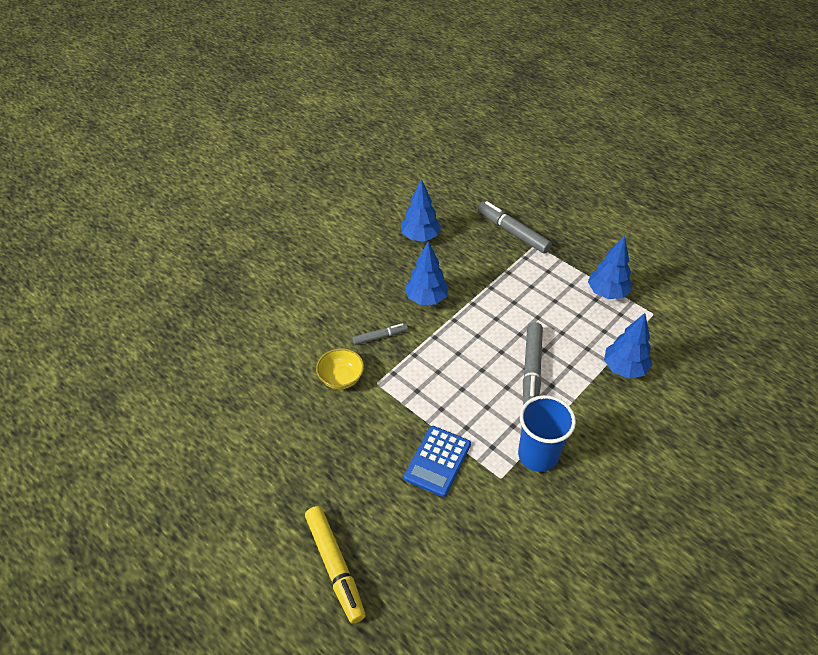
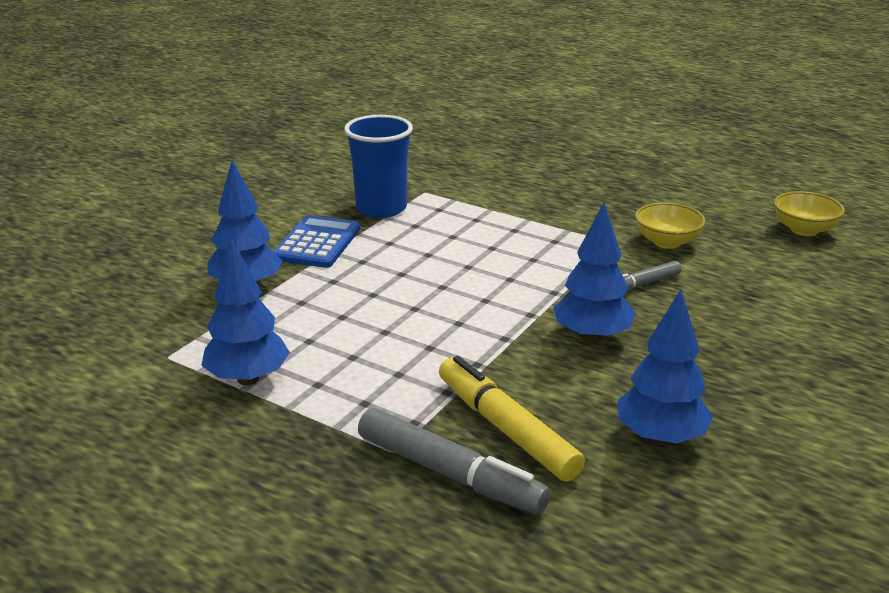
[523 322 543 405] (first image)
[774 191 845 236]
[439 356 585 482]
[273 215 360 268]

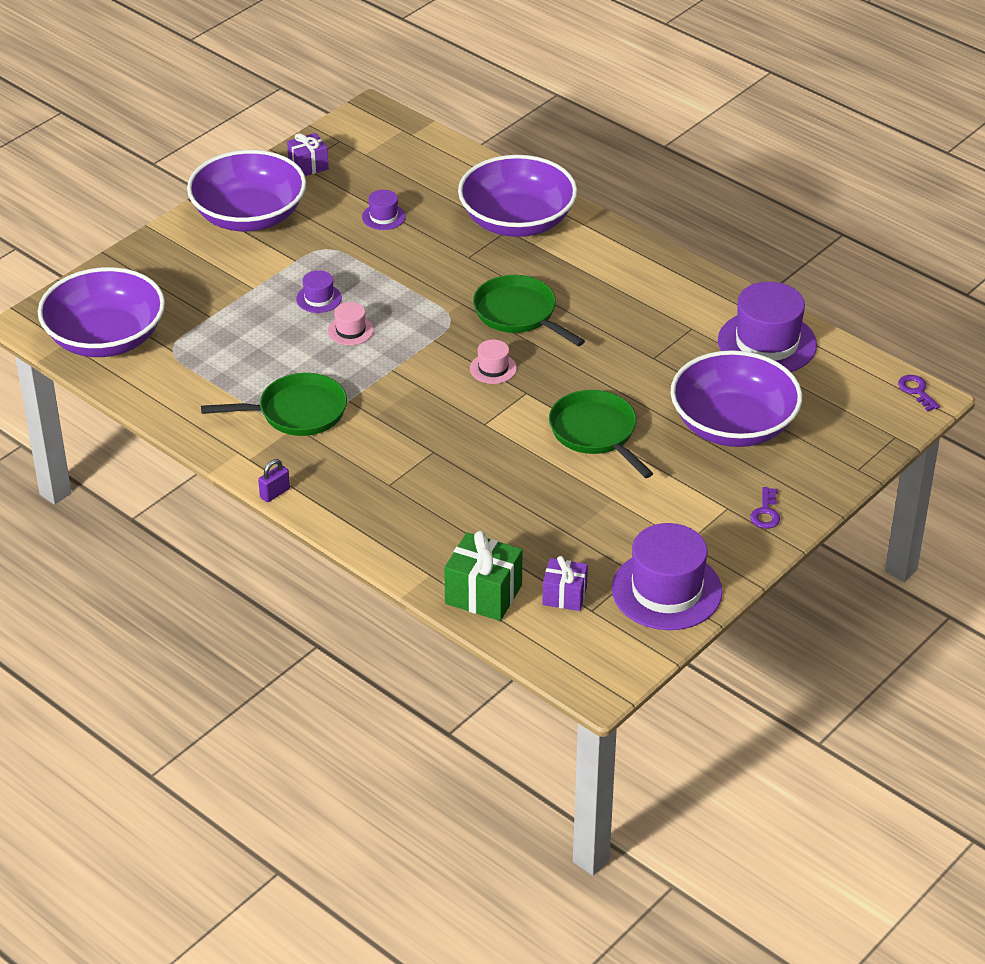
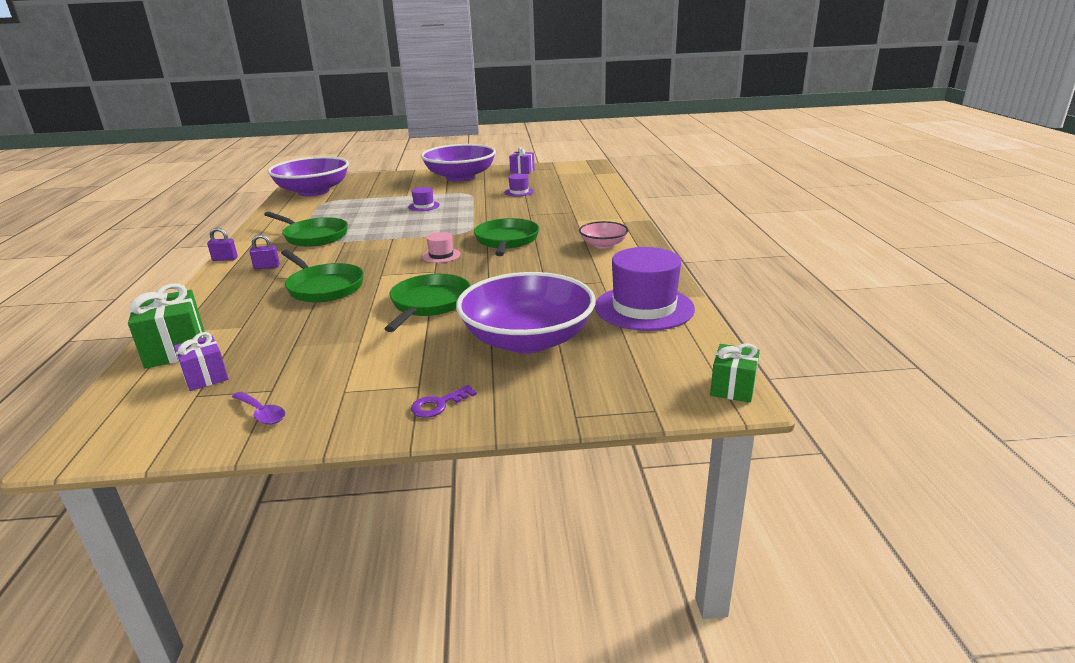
[328 302 374 345] (first image)
[458 155 577 237] (first image)
[249 234 280 269]
[281 250 364 302]
[579 221 628 249]
[232 392 285 424]
[710 343 760 403]

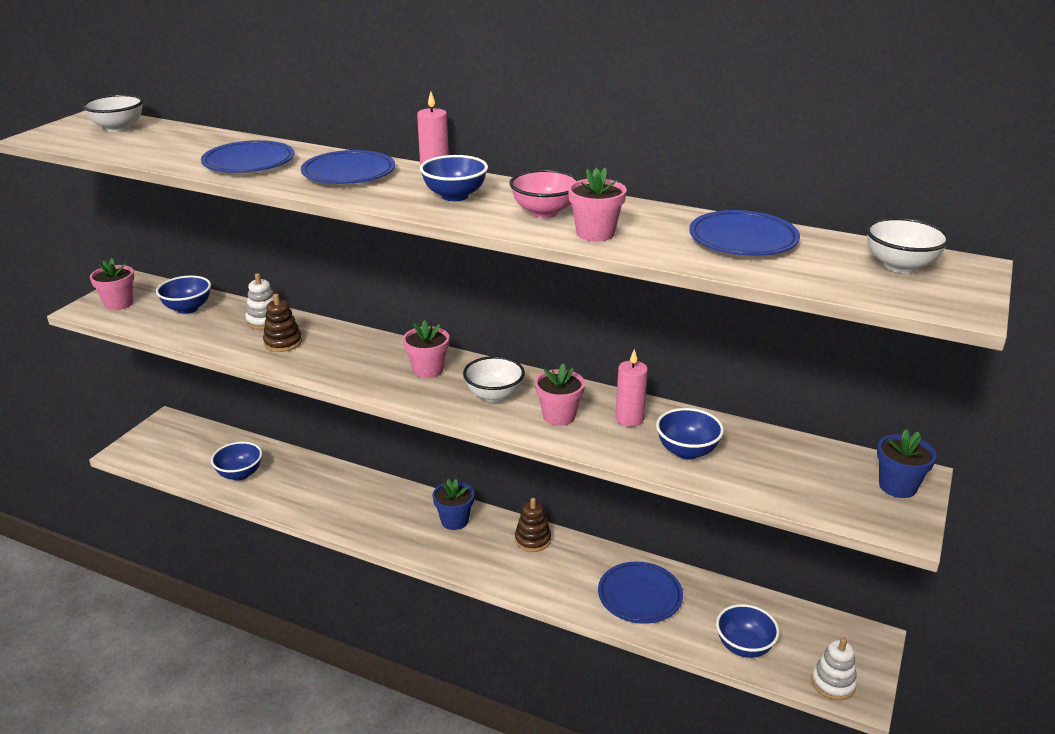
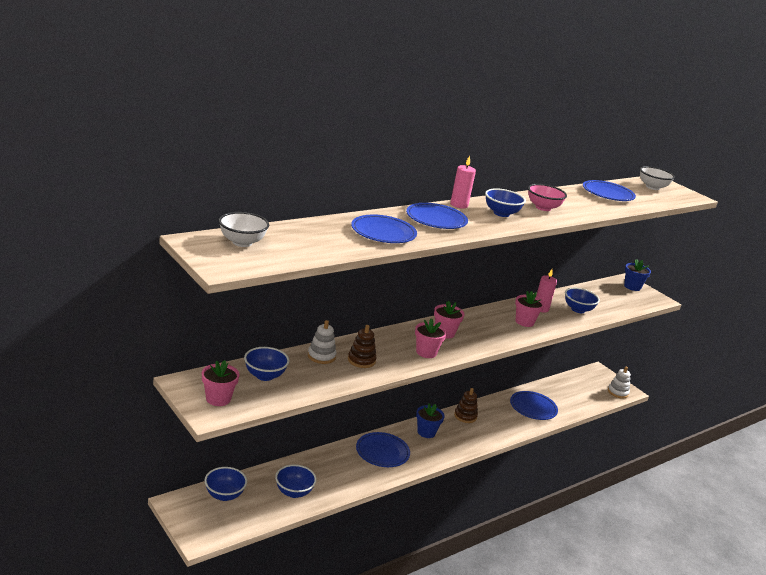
[463 356 525 402] (first image)
[356 432 410 467]
[415 318 447 358]
[204 467 247 501]

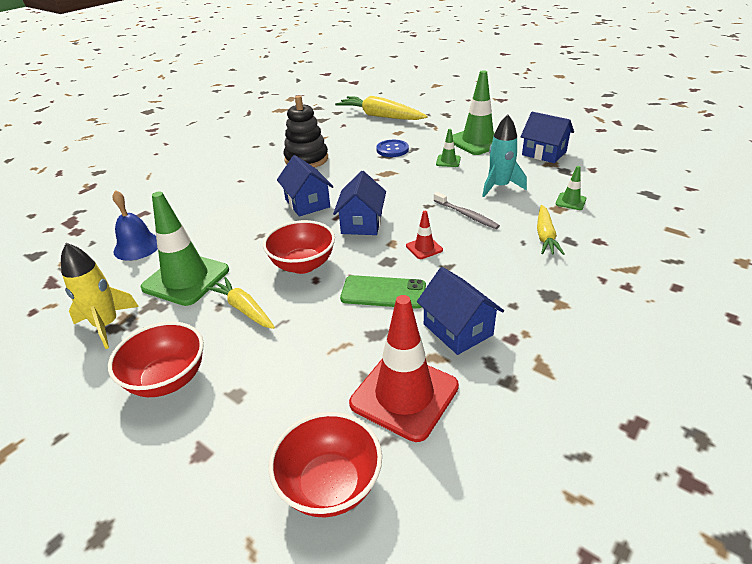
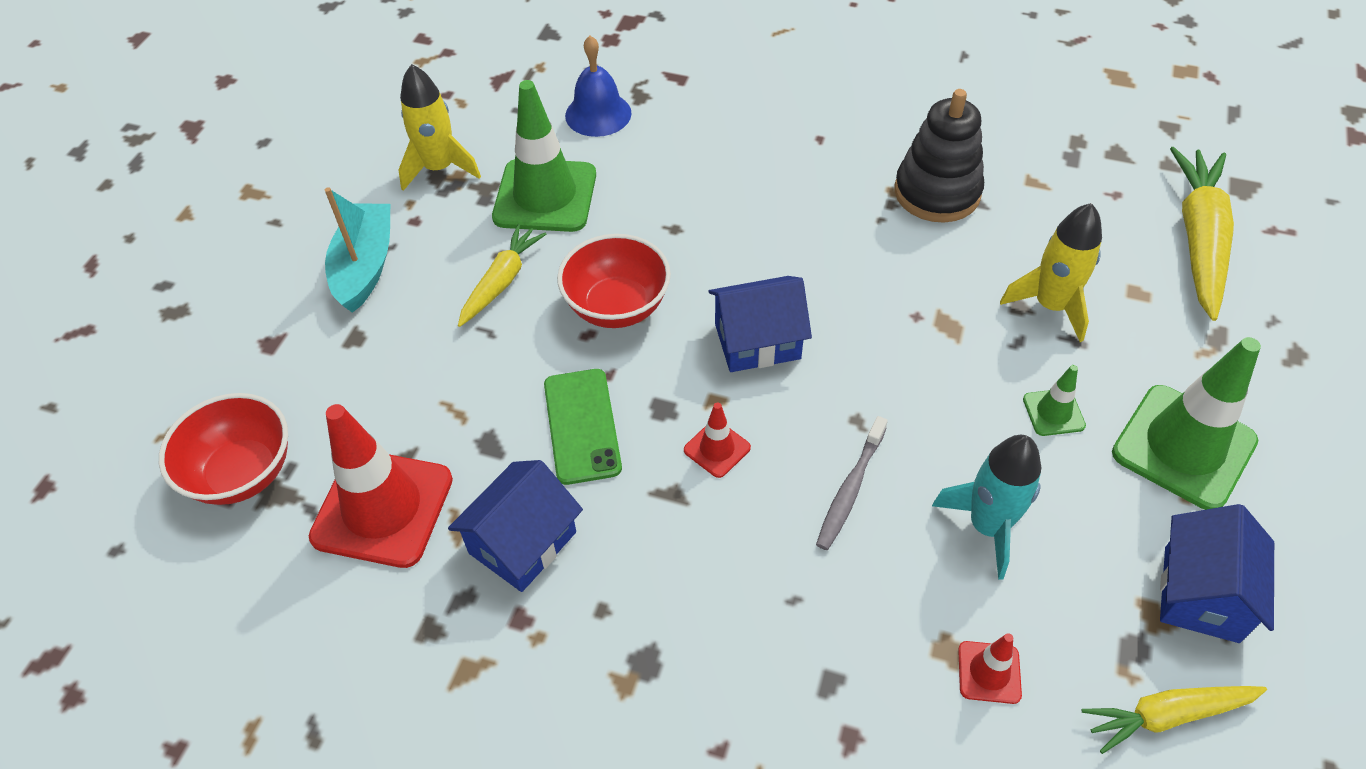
[277 155 334 217] (first image)
[1082 686 1267 754]
[325 187 390 313]
[1000 203 1102 342]
[958 633 1022 704]

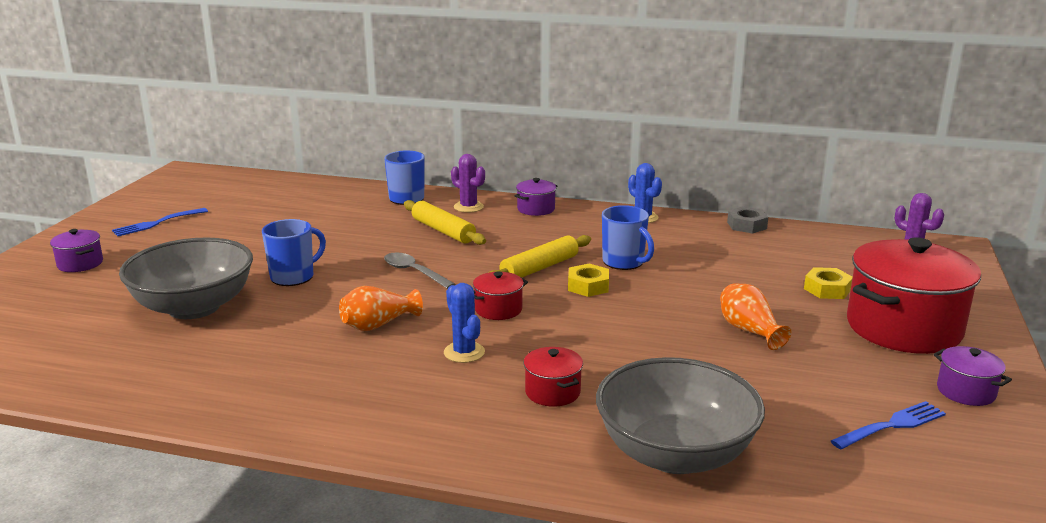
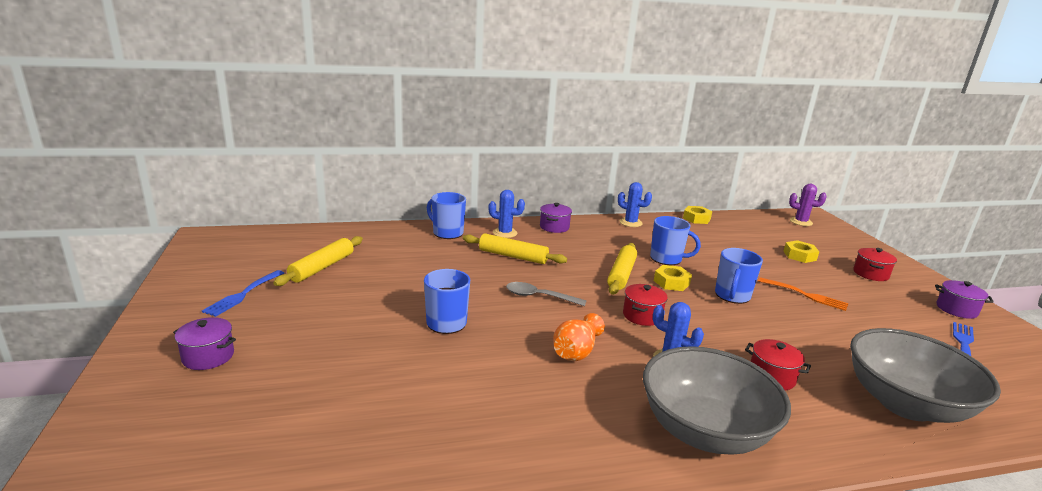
[273 236 363 286]
[715 248 763 304]
[643 346 791 455]
[758 277 849 311]
[489 190 525 238]
[683 206 712 224]
[853 248 897 281]

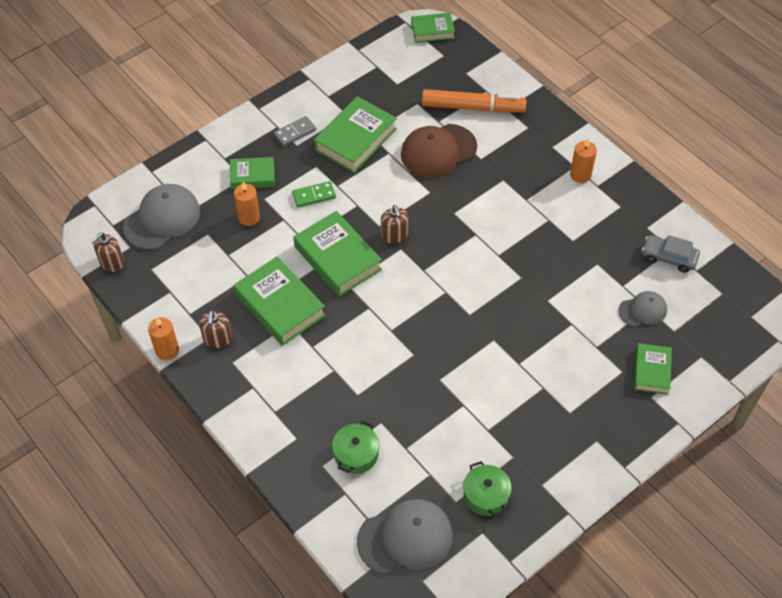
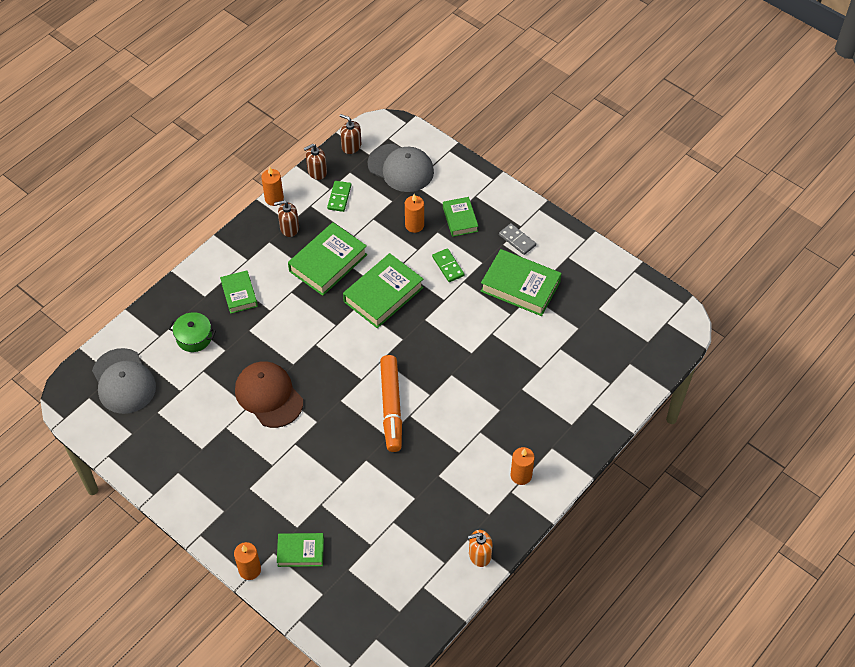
[463 461 512 516] (first image)
[619 291 667 327] (first image)
[642 235 700 273] (first image)
[234 542 261 580]
[327 181 351 212]
[468 530 492 567]
[304 144 327 180]
[235 361 303 428]
[220 270 258 314]
[380 355 402 452]

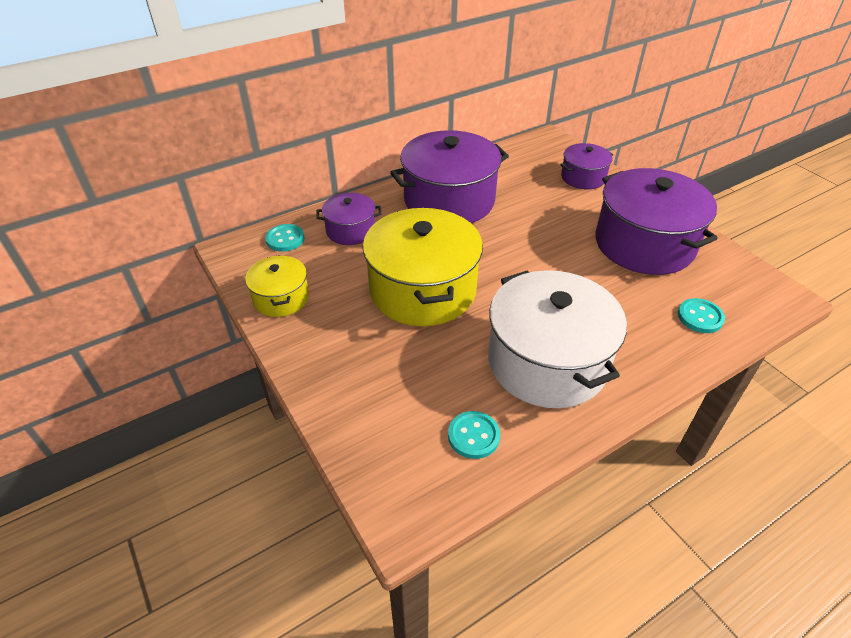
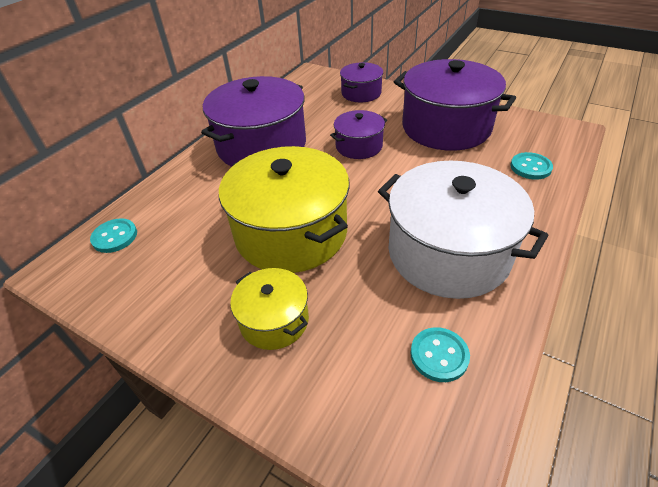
[230 268 309 350]
[330 110 387 159]

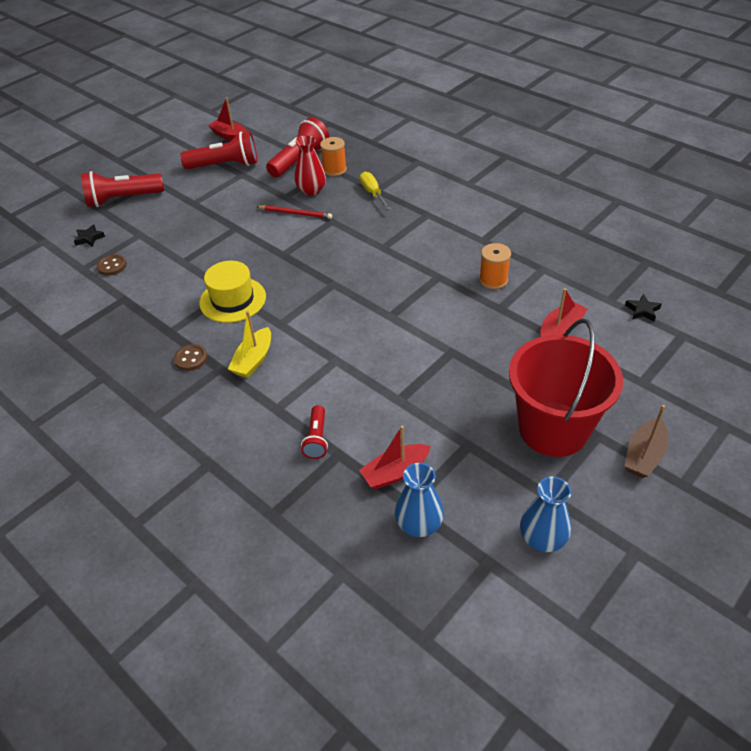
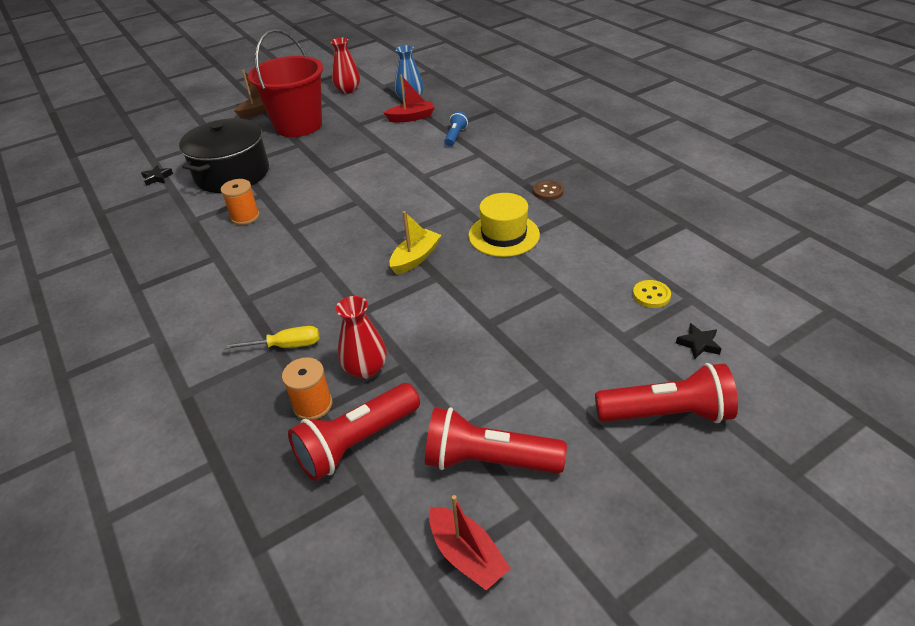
[256 205 332 219] (first image)
[389 211 441 274]
[179 118 269 193]
[633 280 671 308]
[444 111 468 146]
[331 38 360 94]
[223 326 320 349]

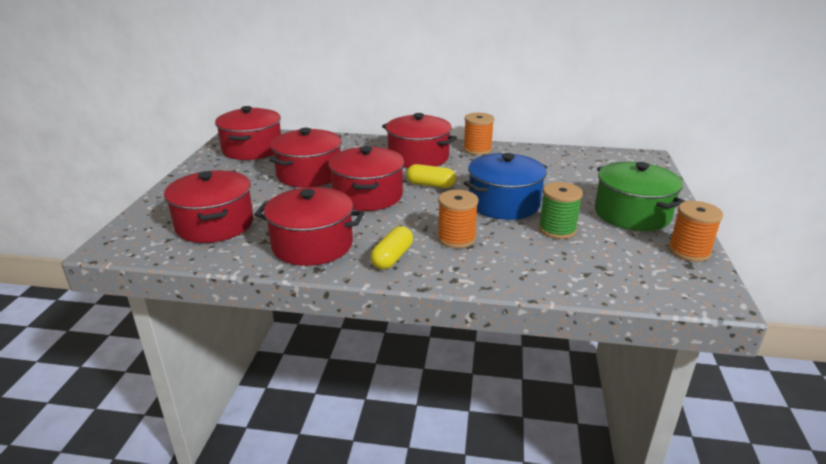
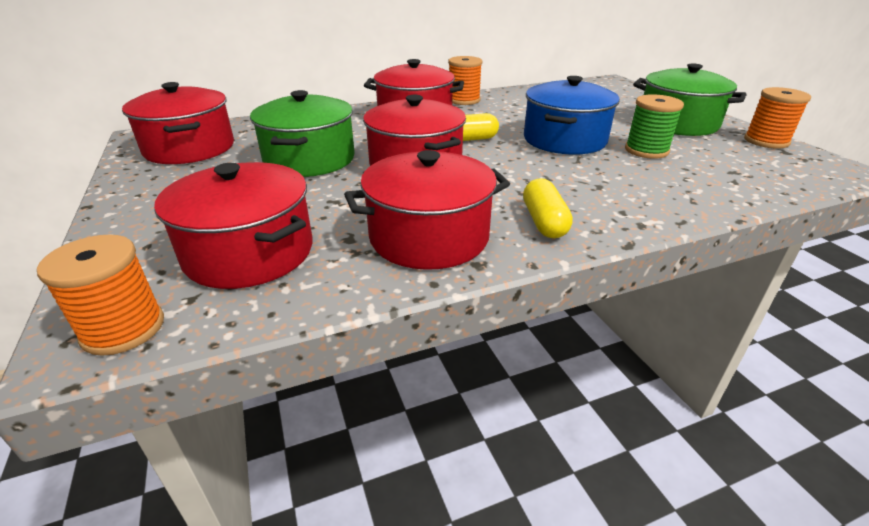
[37 234 164 356]
[250 90 355 177]

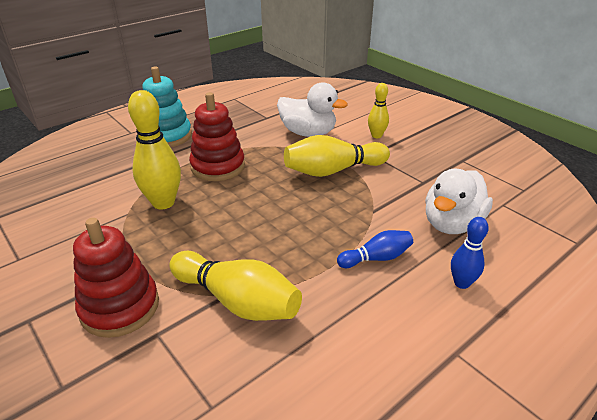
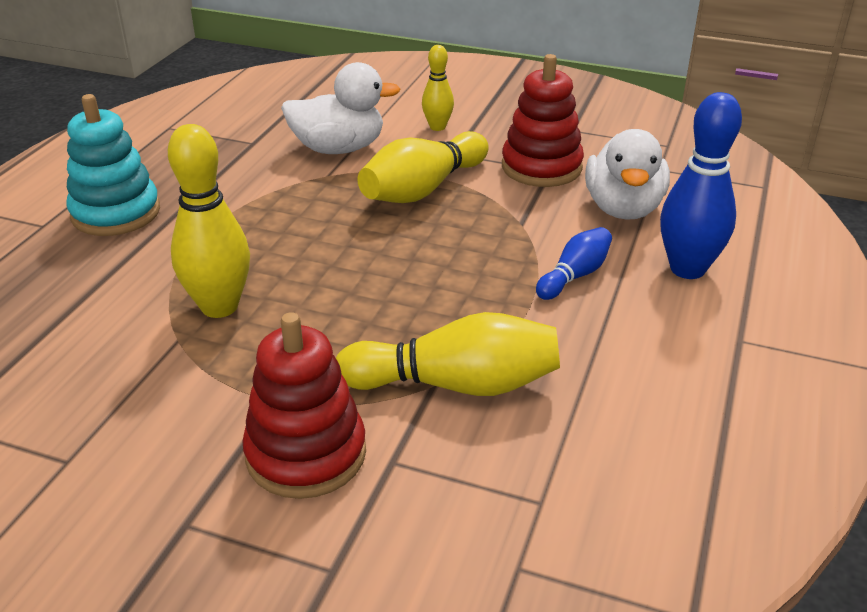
[502 54 584 187]
[660 92 742 279]

